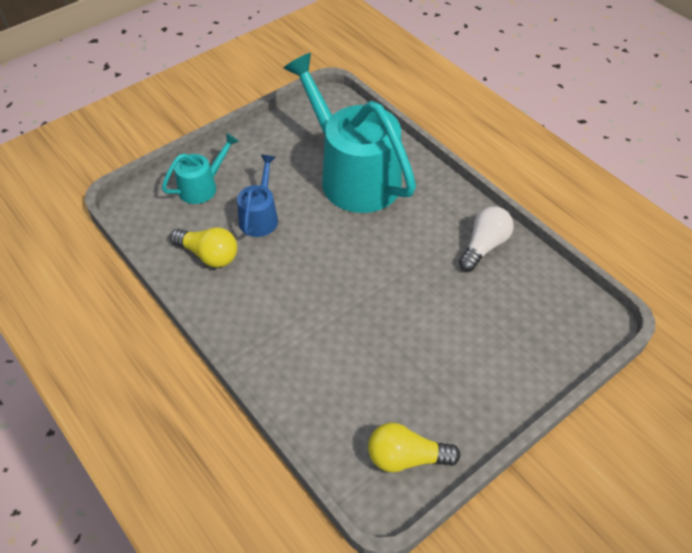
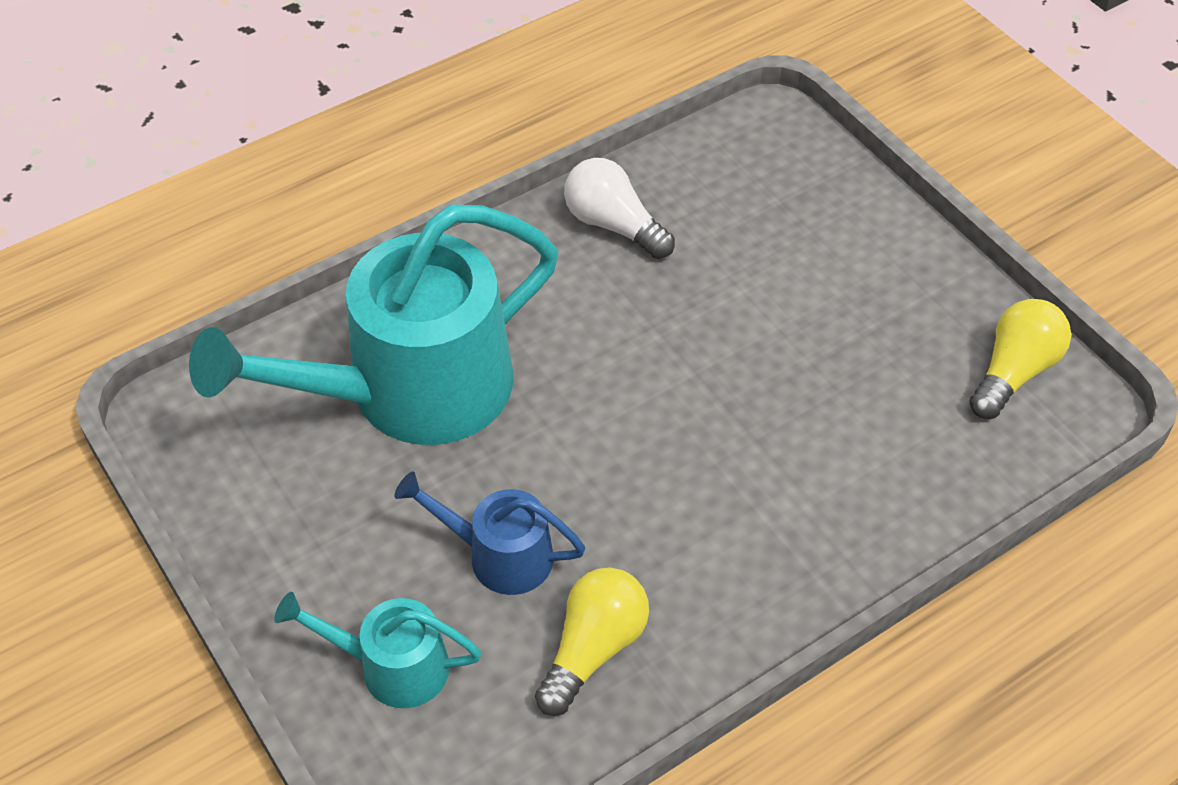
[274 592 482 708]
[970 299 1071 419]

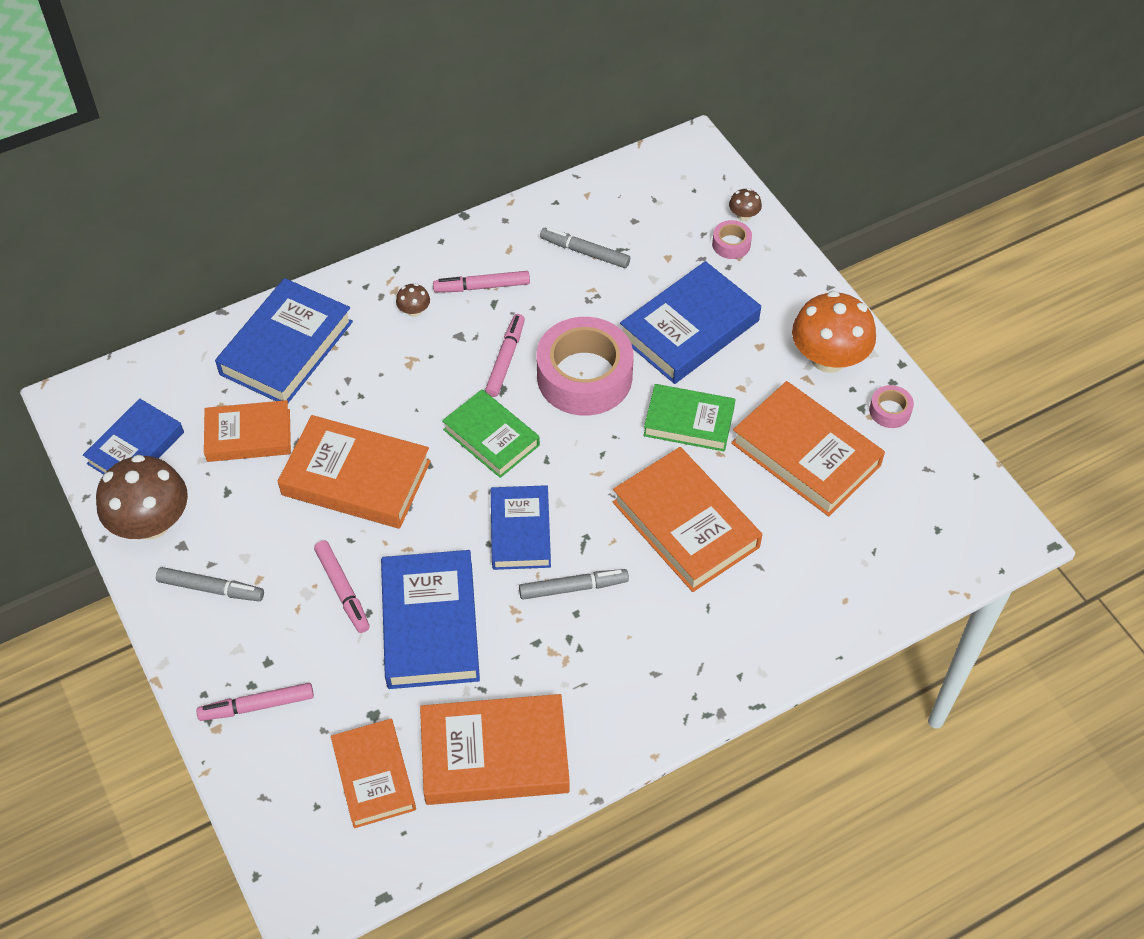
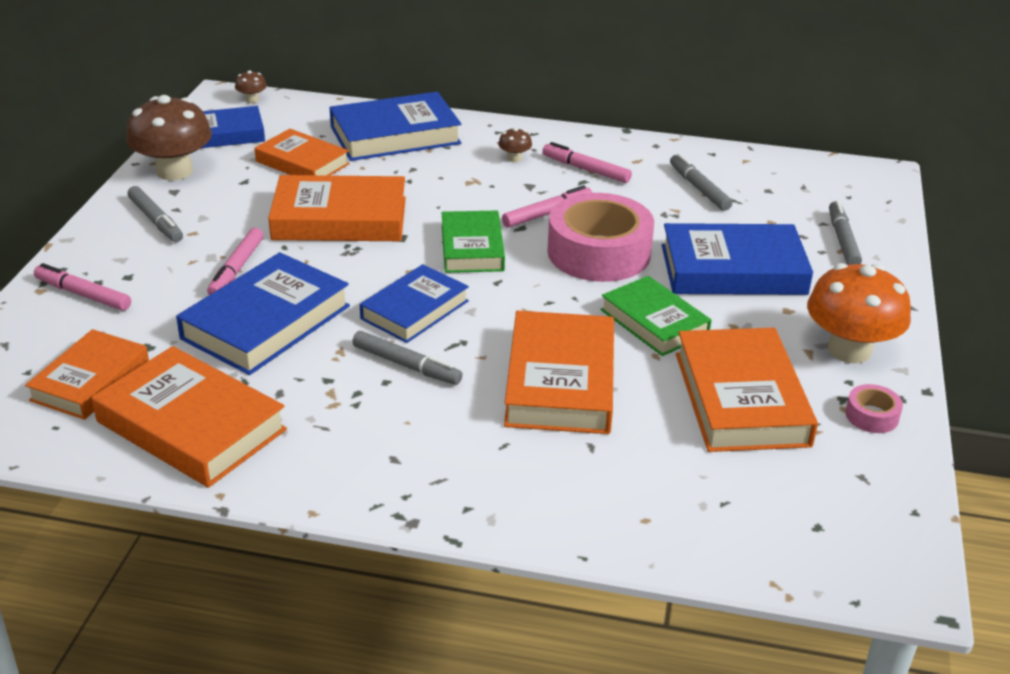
[235 70 267 103]
[829 200 862 265]
[268 175 406 241]

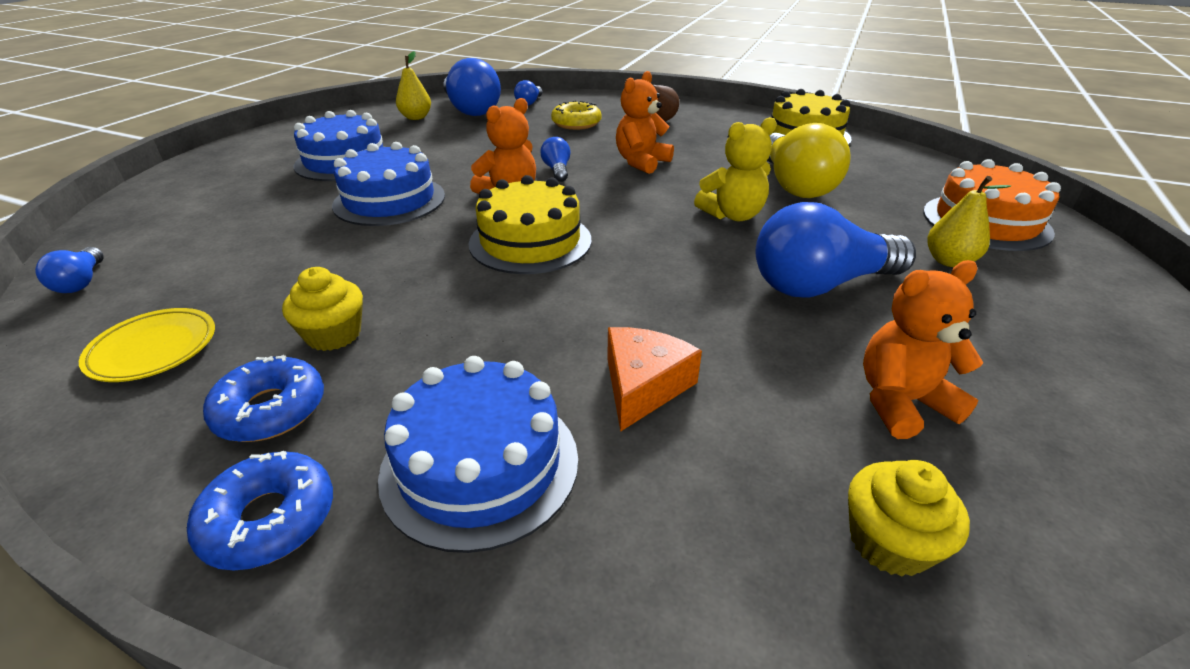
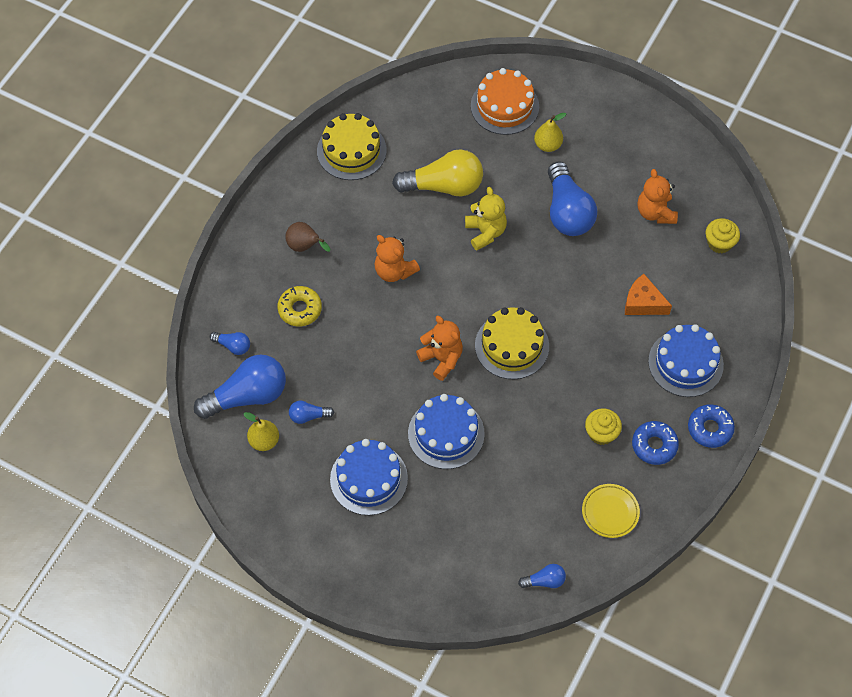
[289 401 334 424]

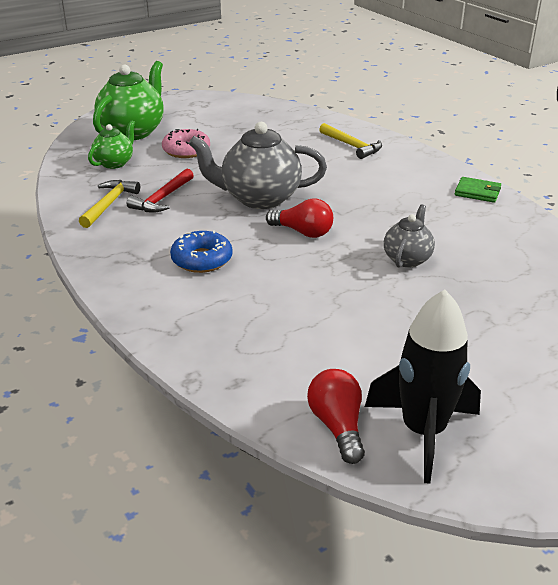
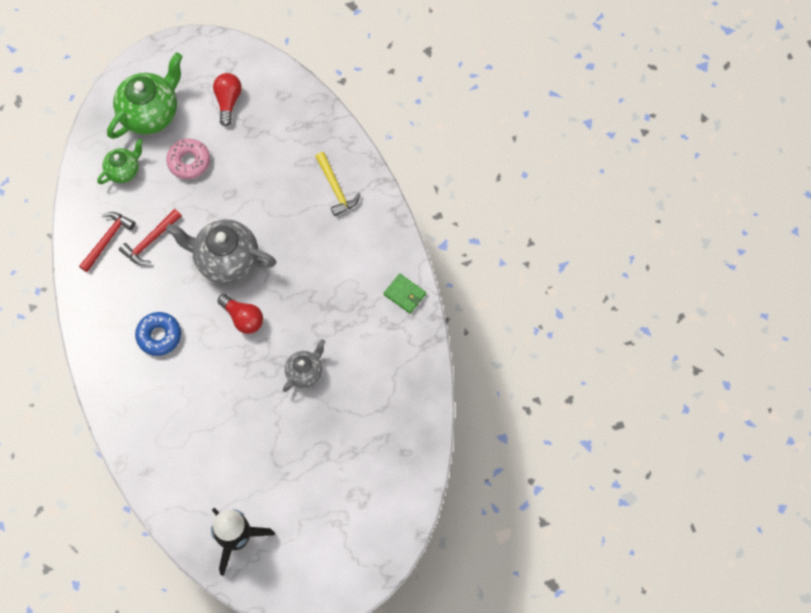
[213 73 241 126]
[79 212 135 272]

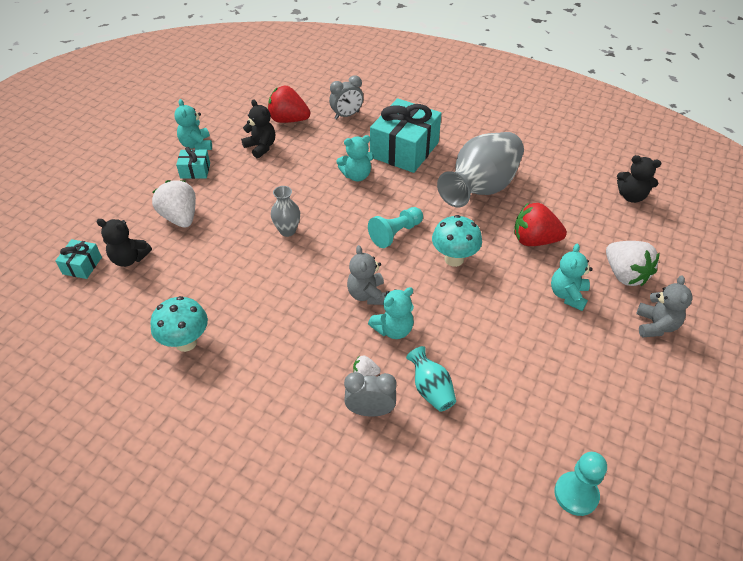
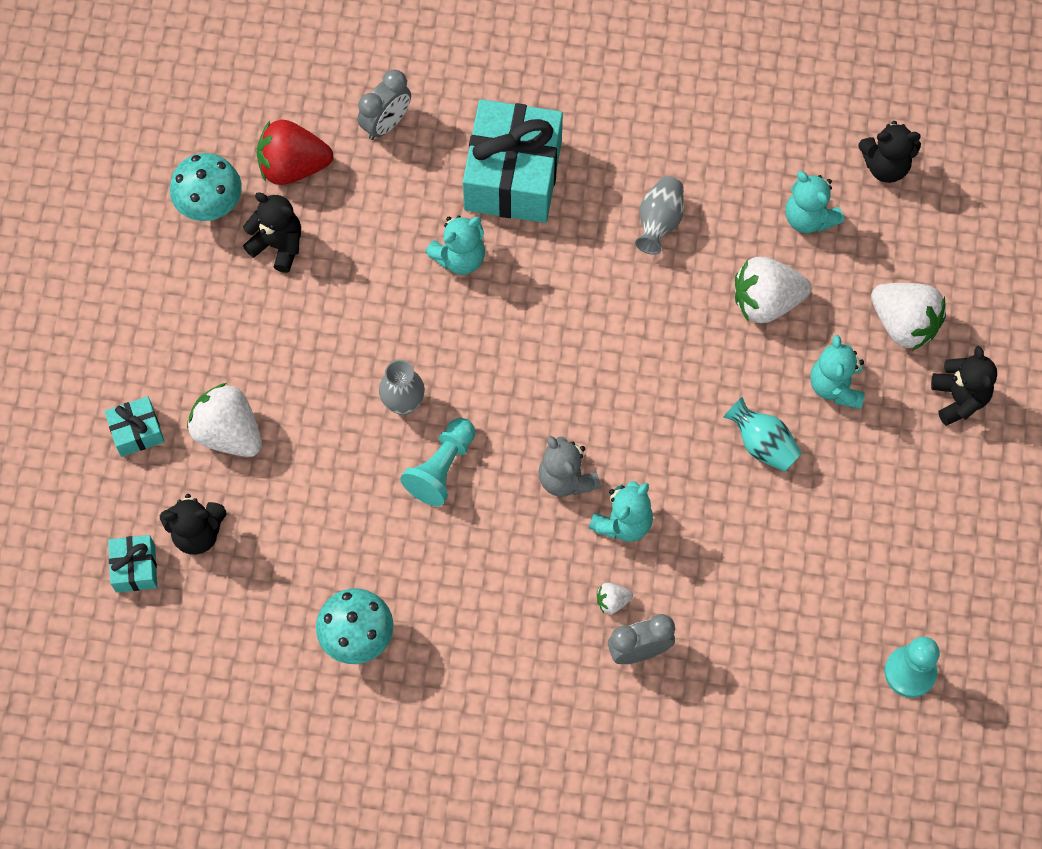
[786 171 844 233]
[105 396 165 457]
[400 418 475 506]
[723 397 802 472]
[170 153 242 221]
[735 257 811 323]
[931 346 997 426]
[635 176 684 255]

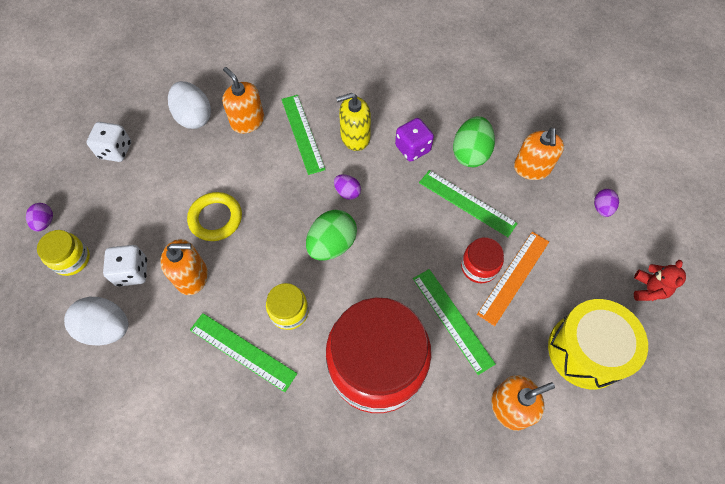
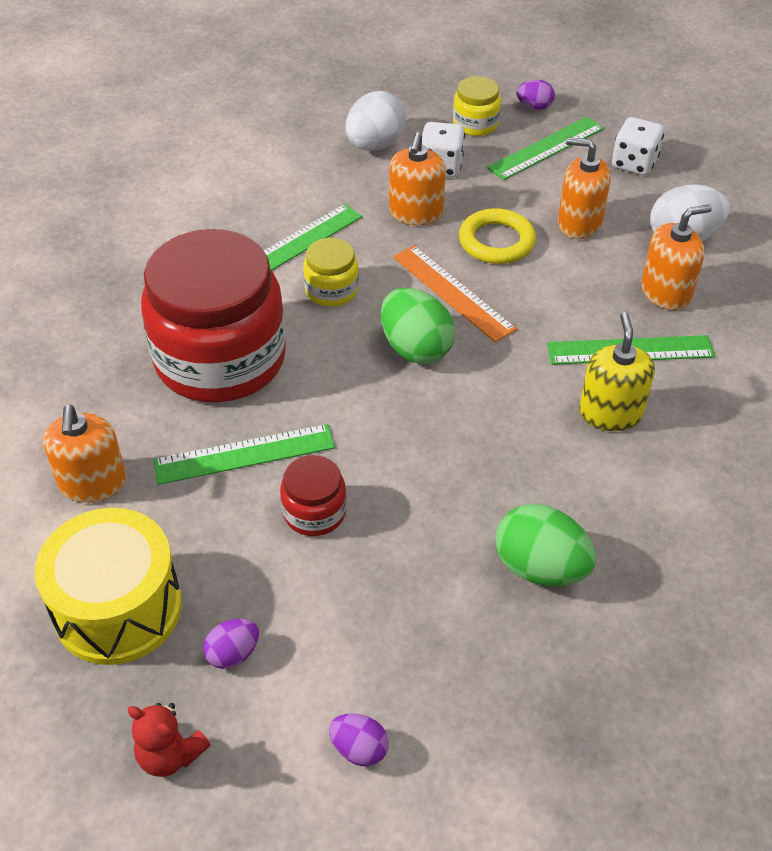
[395 118 434 162] (first image)
[203 619 259 669]
[487 117 604 180]
[393 245 517 342]
[558 137 611 239]

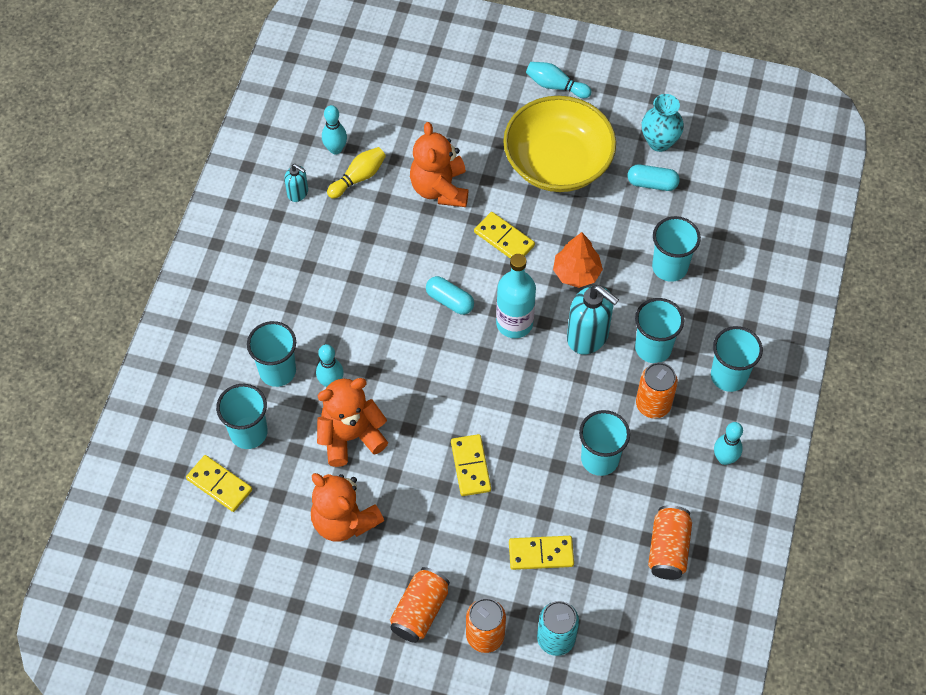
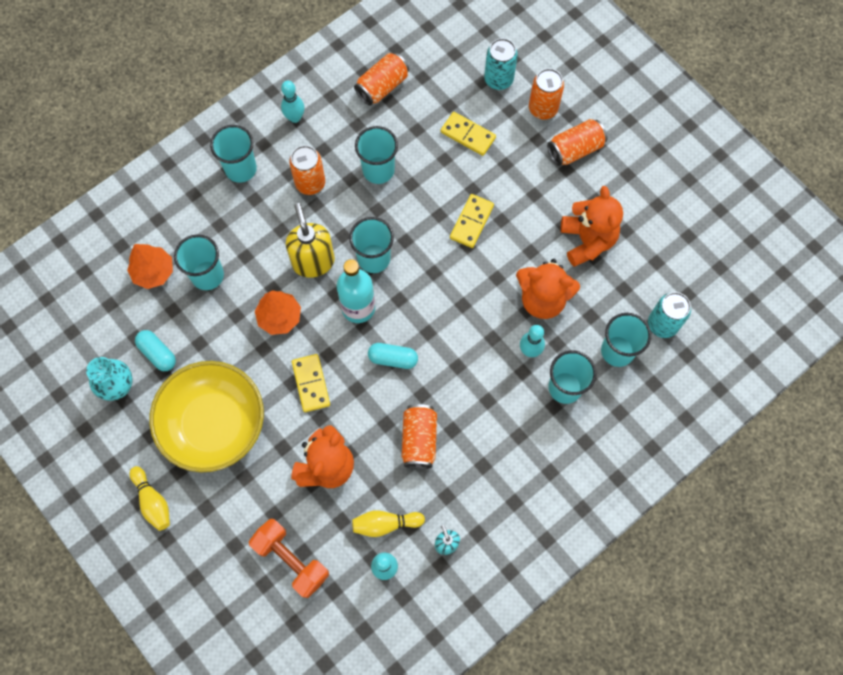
[127 244 173 289]
[249 519 329 598]
[402 404 437 469]
[349 217 394 273]
[648 292 691 338]
[129 466 170 531]
[286 203 335 278]
[368 343 418 369]

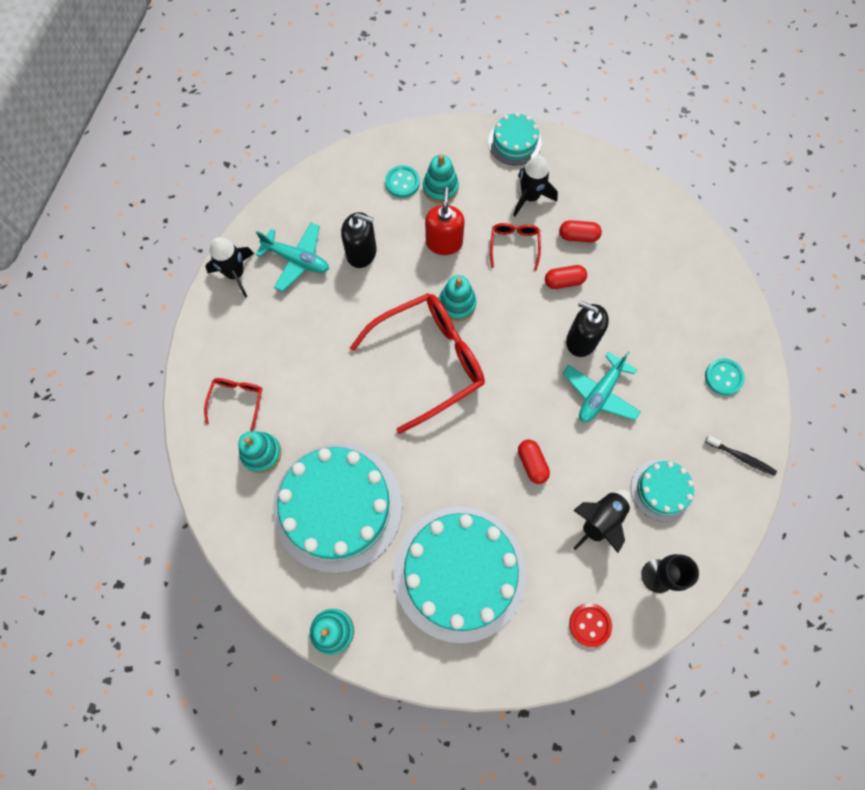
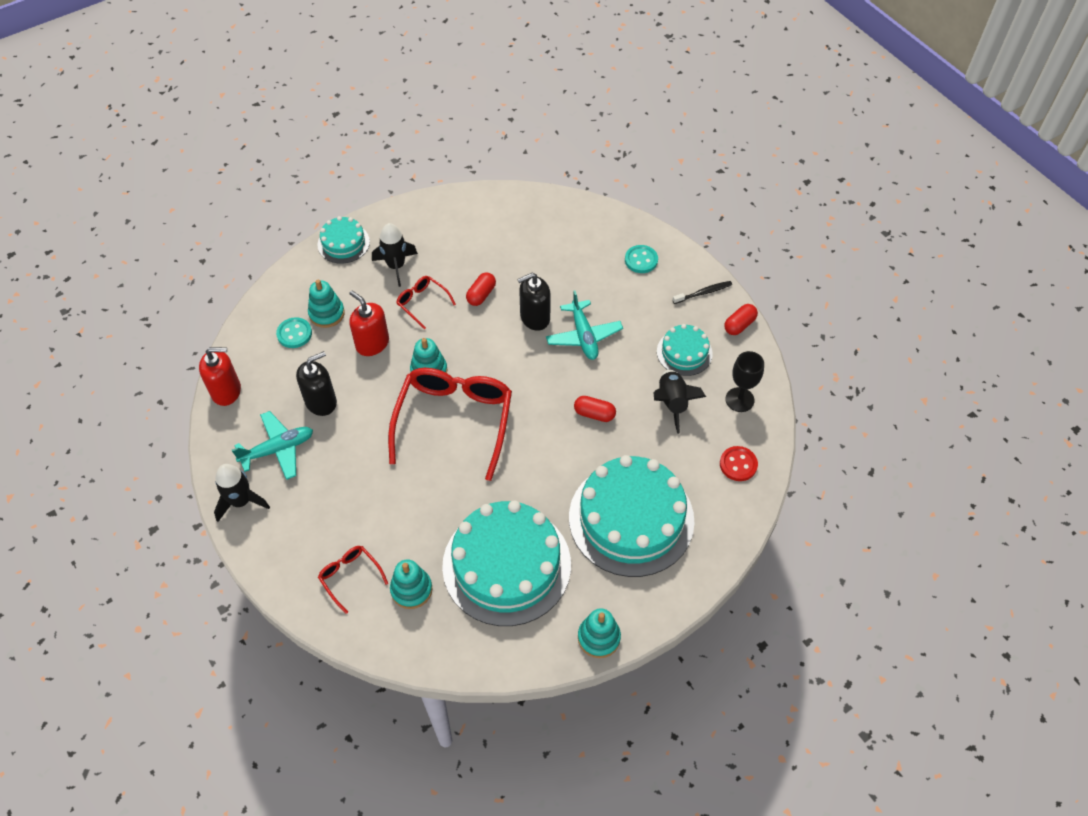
[199 347 241 406]
[724 304 758 335]

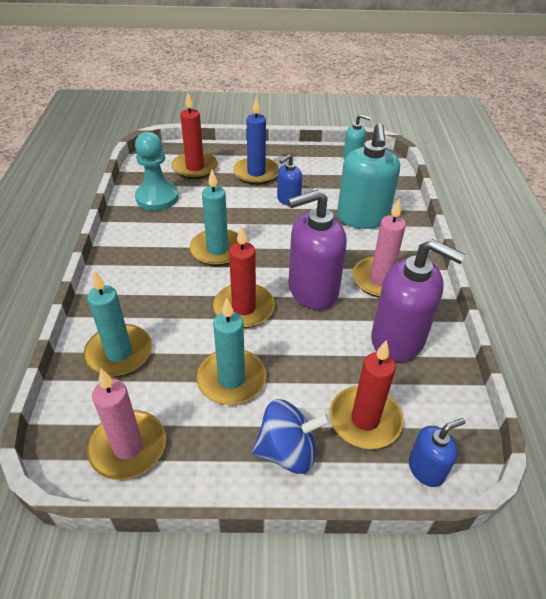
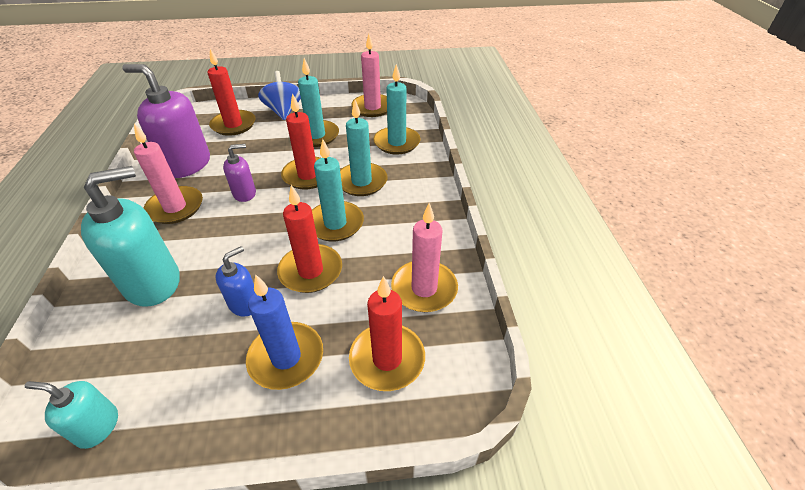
[409 418 466 487] (first image)
[277 185 342 293]
[340 100 388 196]
[391 203 458 312]
[258 71 301 120]
[81 166 180 307]
[223 144 256 202]

